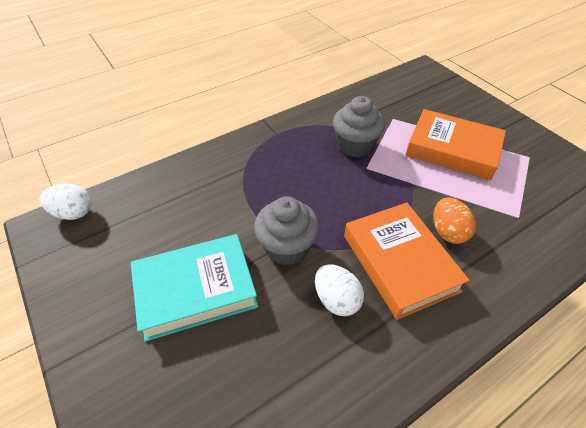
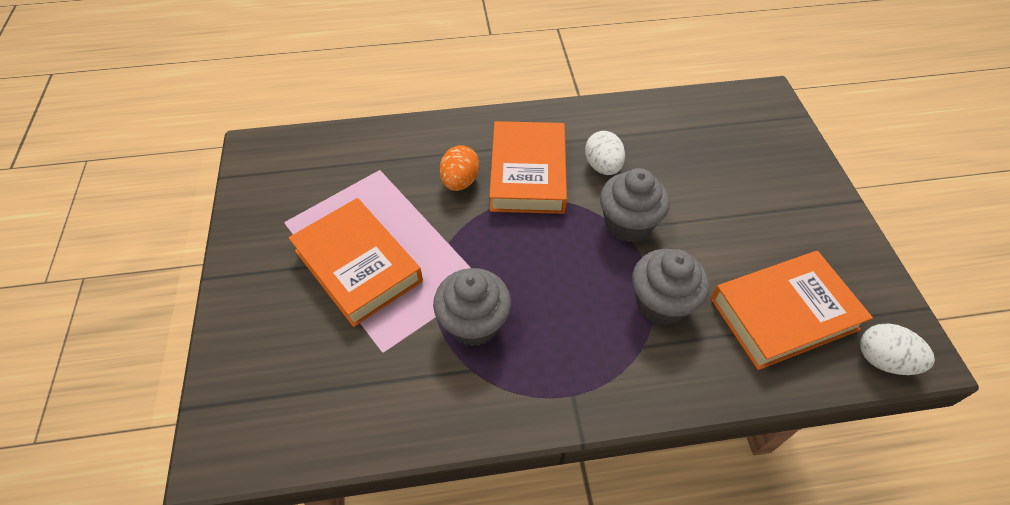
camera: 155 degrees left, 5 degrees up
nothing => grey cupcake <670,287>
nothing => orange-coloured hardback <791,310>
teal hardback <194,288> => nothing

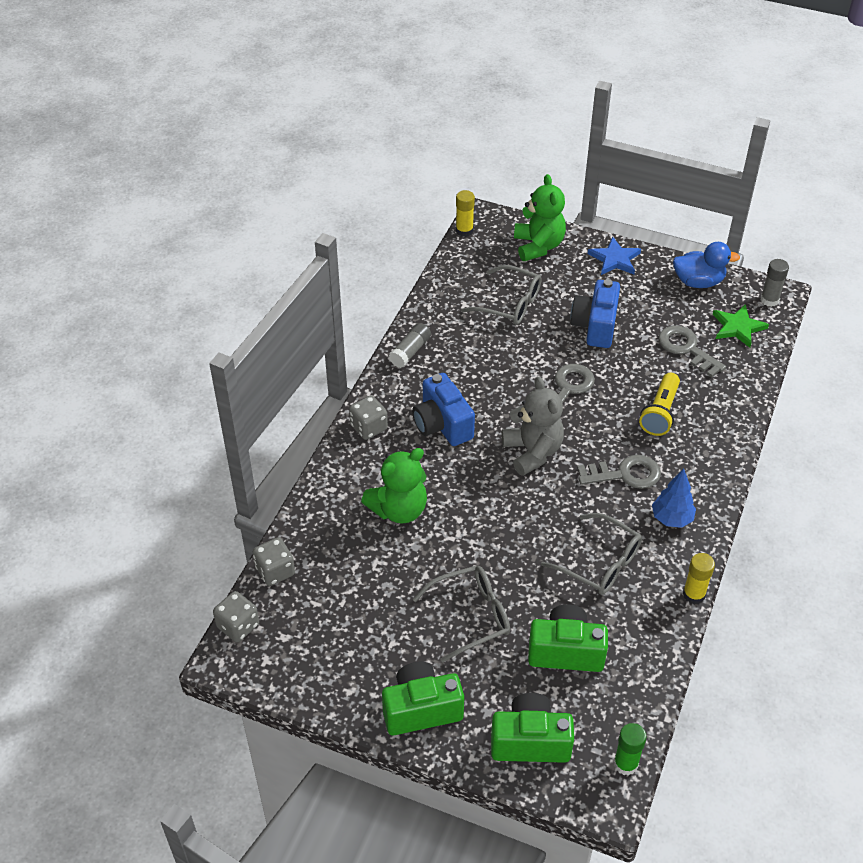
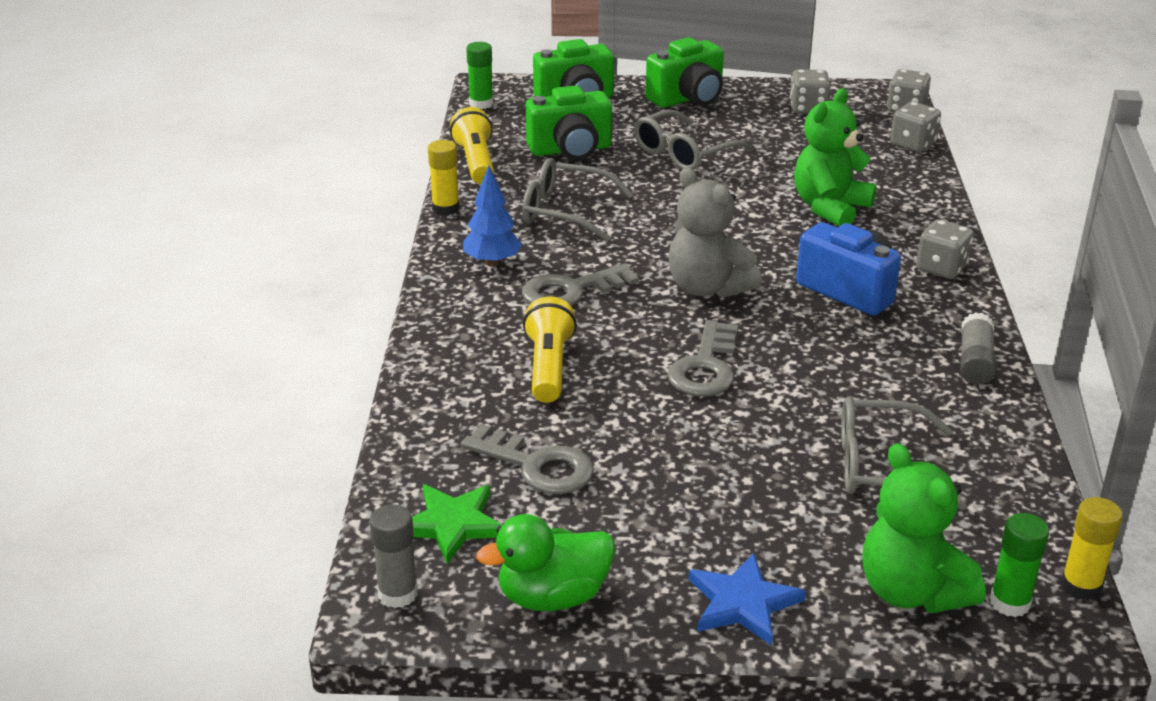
camera: 160 degrees right, 15 degrees down
nothing => golden pocket torch <472,145>
blue rubber duck <706,265> => leaf-green rubber duck <545,562>
nothing => grey die <810,91>
nothing => leaf-green glue stick <1019,565>
blue photo camera <595,313> => nothing

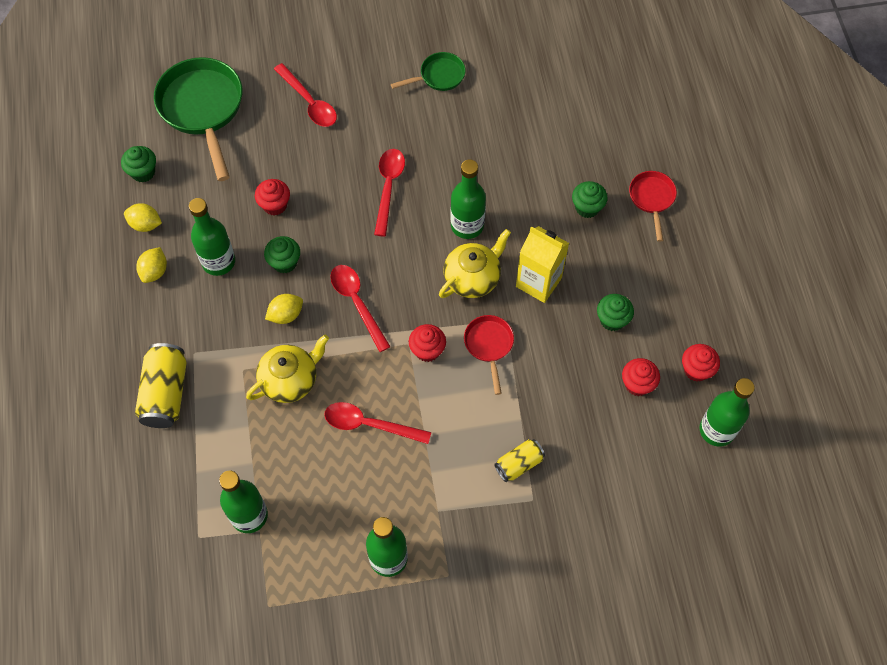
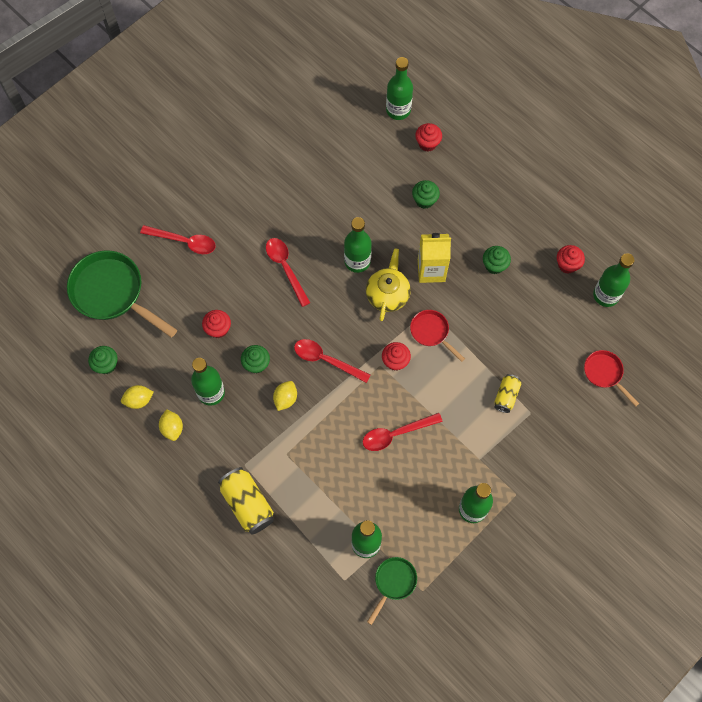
camera: 35 degrees left, 5 degrees up
leaf-green frying pan <428,71> => leaf-green frying pan <392,591>, moved
nothing => leaf-green bottle <399,88>
crimson cupcake <641,377> => crimson cupcake <428,137>, moved
crimson frying pan <653,206> => crimson frying pan <611,378>, moved
golden tea pot <287,369> => nothing

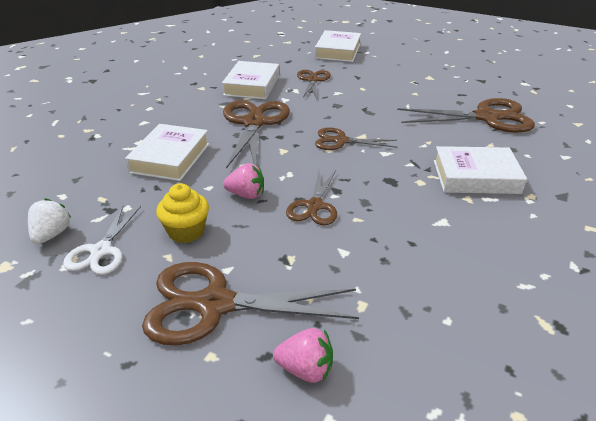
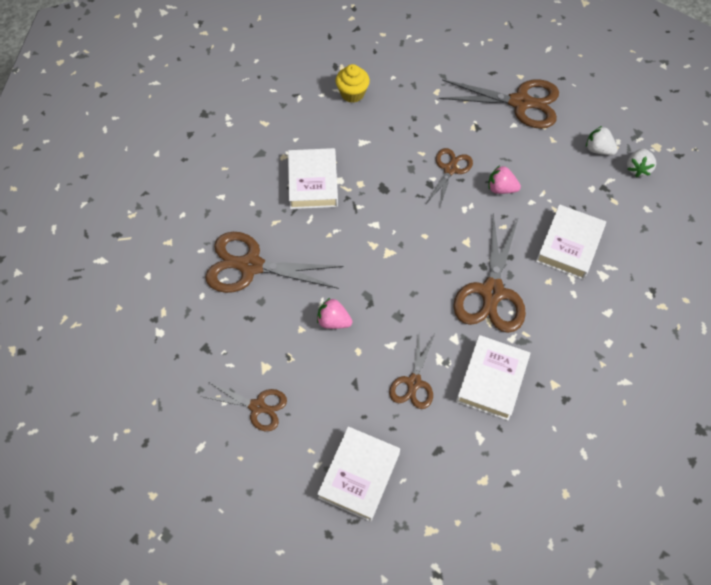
camera: 170 degrees left, 25 degrees up
brown pair of scissors <356,138> => brown pair of scissors <244,406>, moved
white hardback <480,170> => white hardback <313,178>, 75 degrees clockwise
rosy toy strawberry <303,355> => rosy toy strawberry <334,313>, moved
golden cupcake <182,213> => golden cupcake <353,83>, moved
white pair of scissors <102,240> => white toy strawberry <602,140>

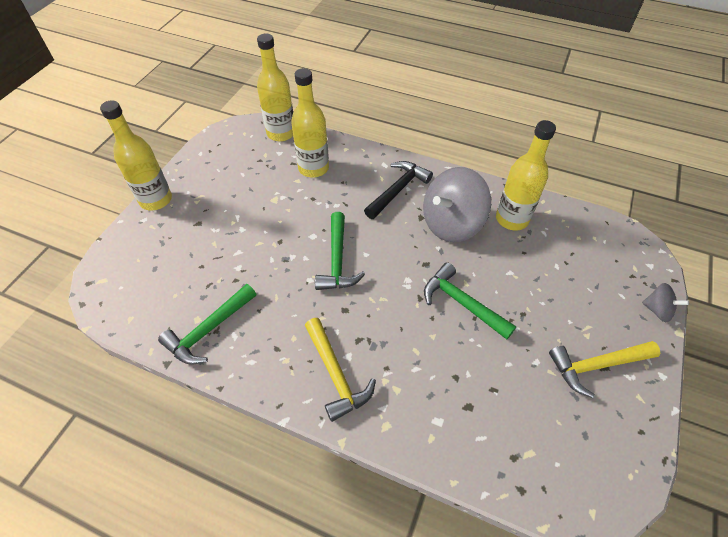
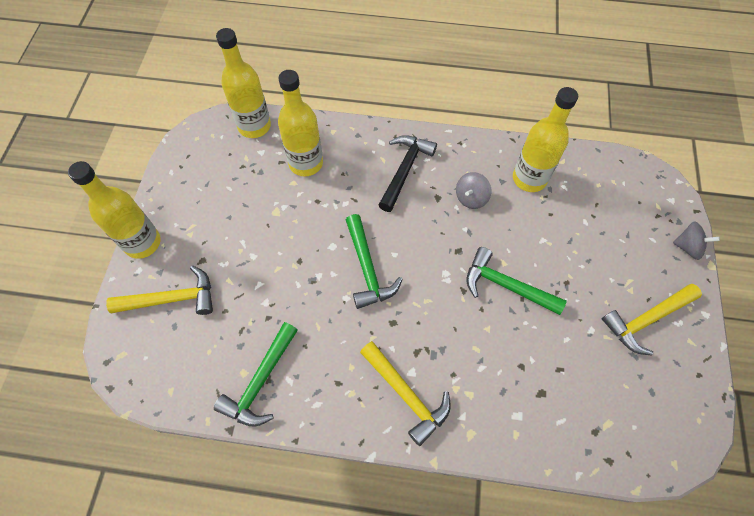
camera: 15 degrees left, 10 degrees up
nothing => golden hammer <159,290>
grey spinning top <457,204> => grey spinning top <473,190>, x0.48

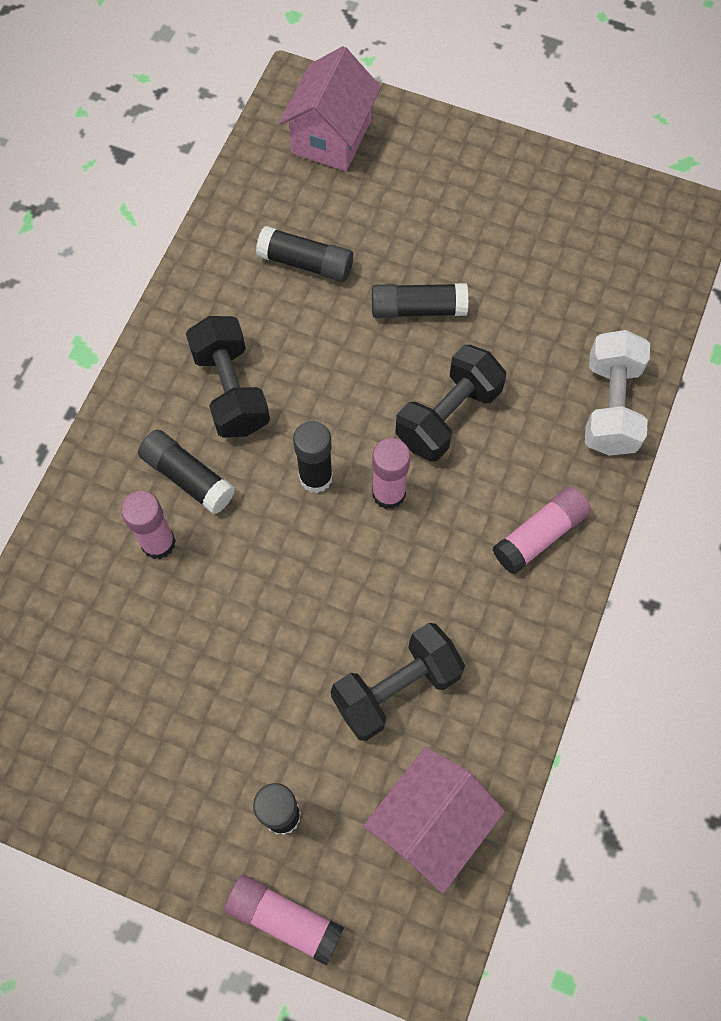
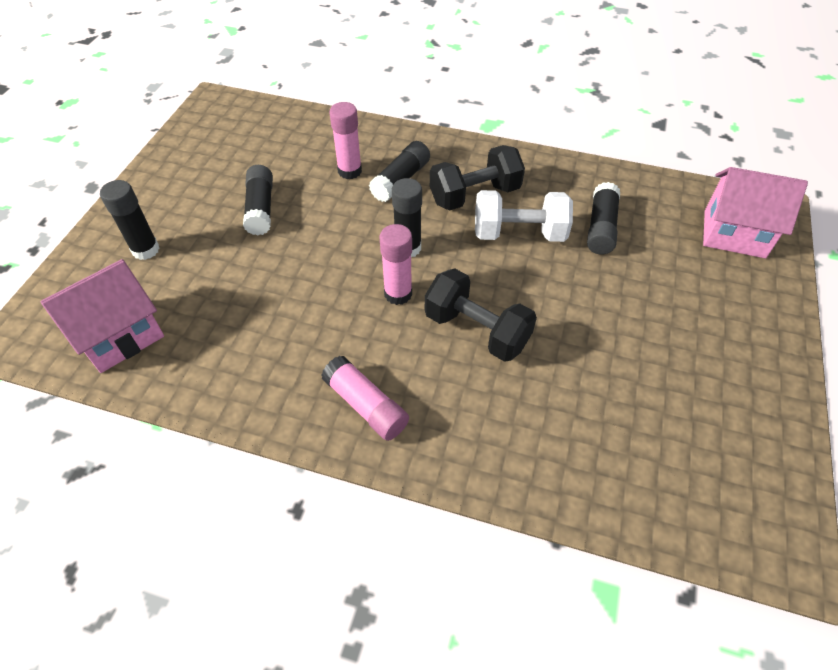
camera: 85 degrees right, 15 degrees down
rosy cottage <434,820> => rosy cottage <102,316>, 75 degrees counterclockwise
ebony glue stick <420,300> => ebony glue stick <258,200>, moved
white hand weight <617,393> => white hand weight <524,216>, moved
rosy glue stick <284,920> => nothing
ebony hand weight <398,682> => nothing

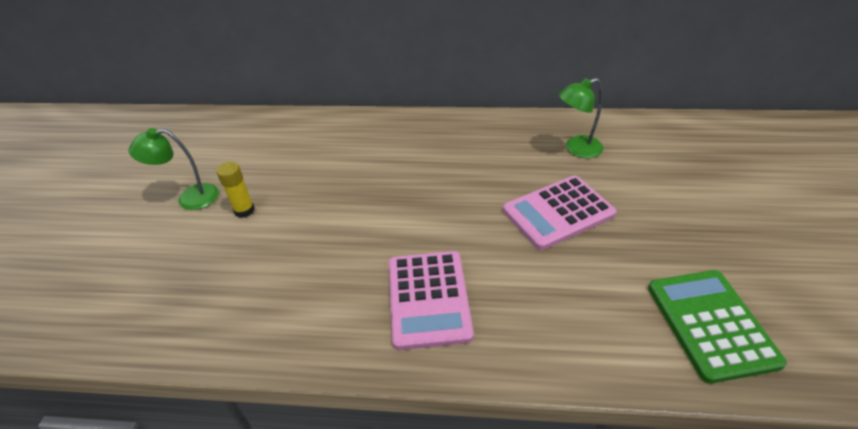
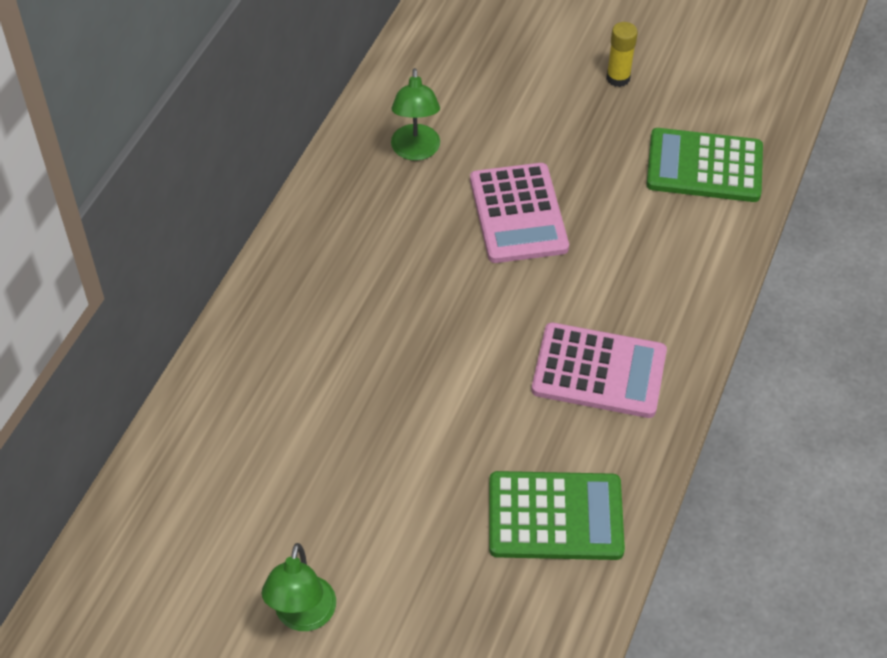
camera: 75 degrees left, 10 degrees up
nothing => leaf-green pocket calculator <557,515>
golden glue stick <235,190> => golden glue stick <622,54>, moved

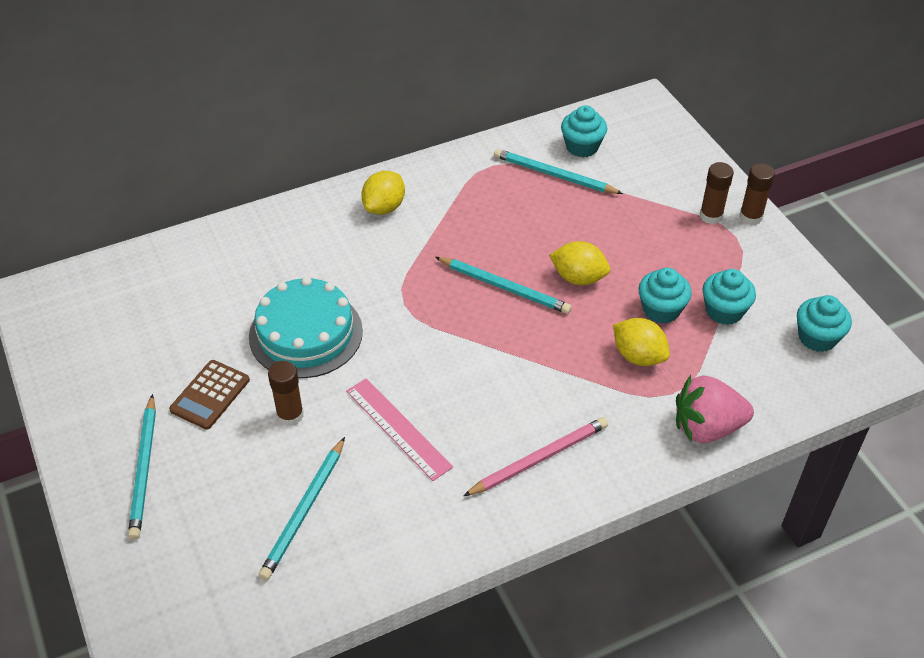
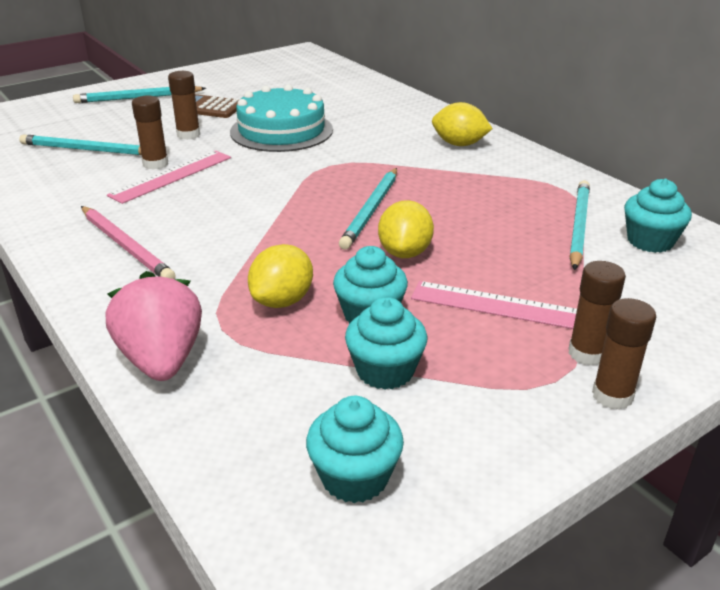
camera: 80 degrees right, 15 degrees down
nothing => brown glue stick <150,132>
nothing => rosy ruler <494,305>

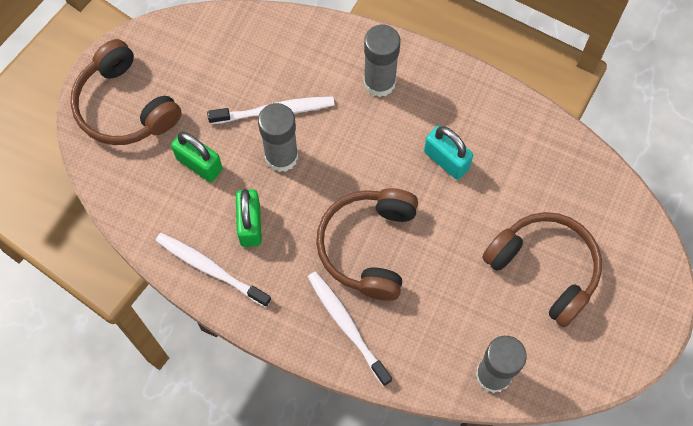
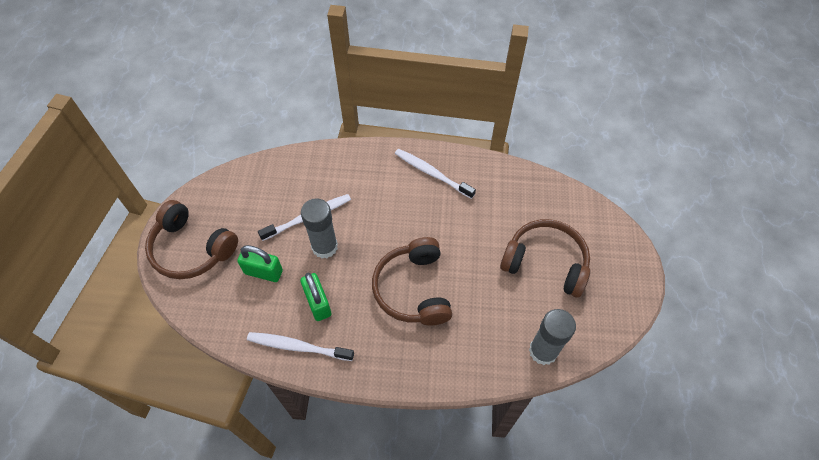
camera: 20 degrees left, 10 degrees down
white dental brush <350,328> => white dental brush <435,174>, moved
grey glue stick <381,61> => nothing
teal lock <448,153> => nothing

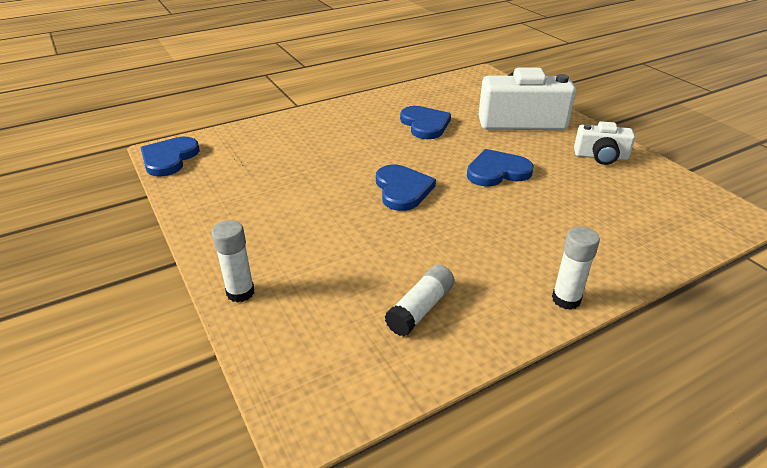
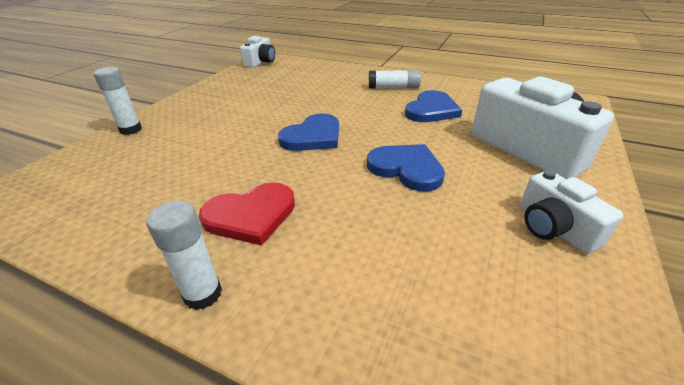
camera: 55 degrees right, 0 degrees up
nothing => crimson heart <247,213>
blue heart <170,157> => white photo camera <257,52>
white glue stick <420,300> => white glue stick <395,79>, moved

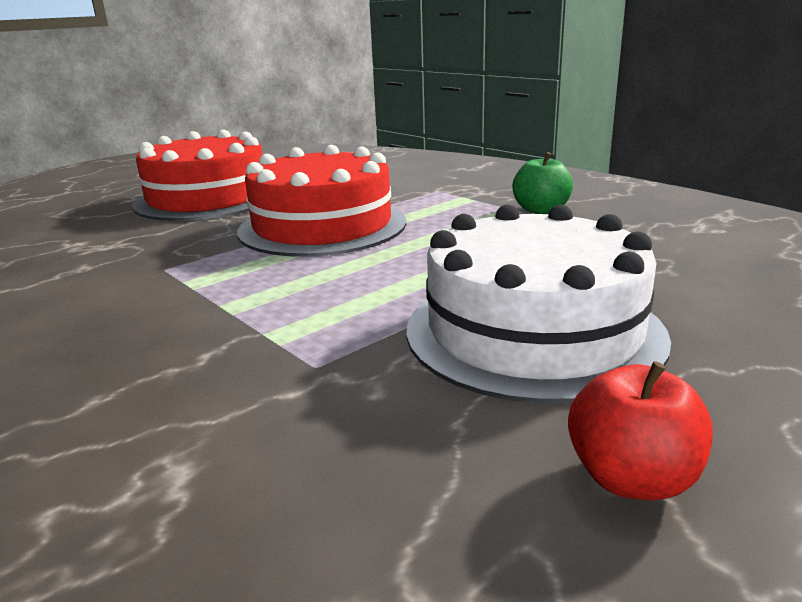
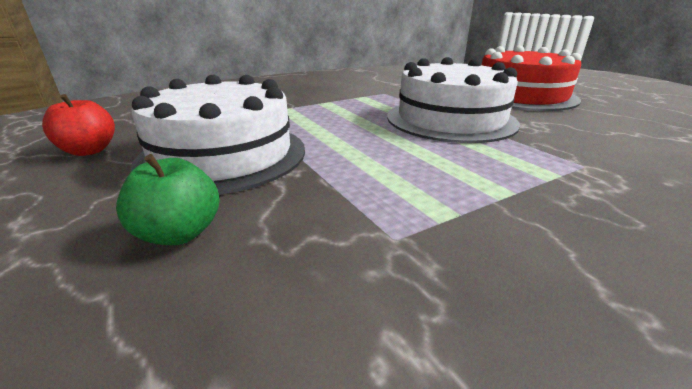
camera: 100 degrees right, 5 degrees up
leaf-green toy apple <542,183> => leaf-green toy apple <167,199>, moved
crimson cake <321,201> => white cake <453,100>

